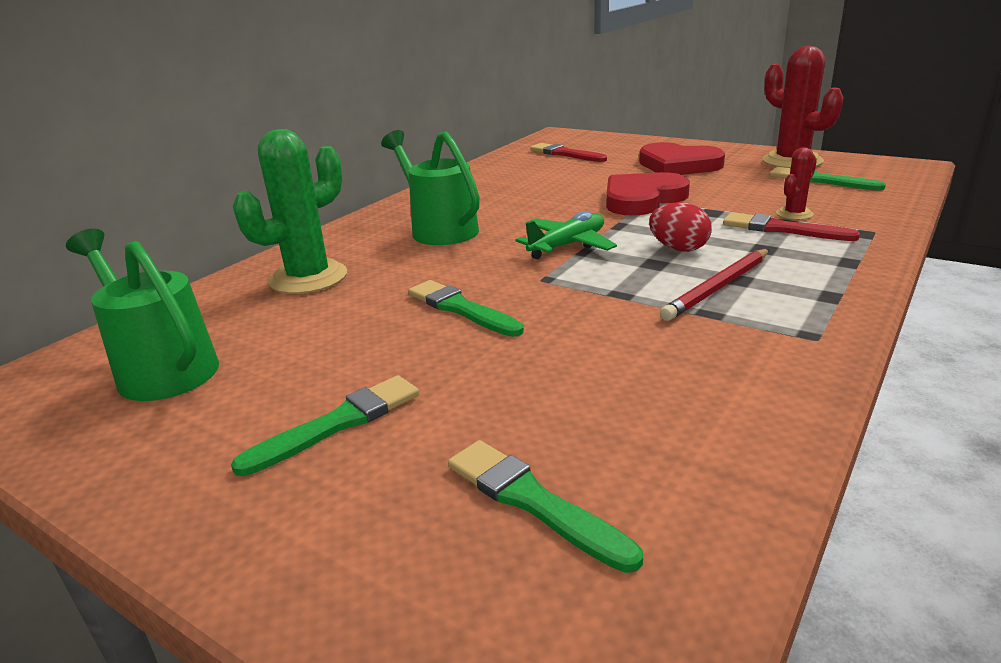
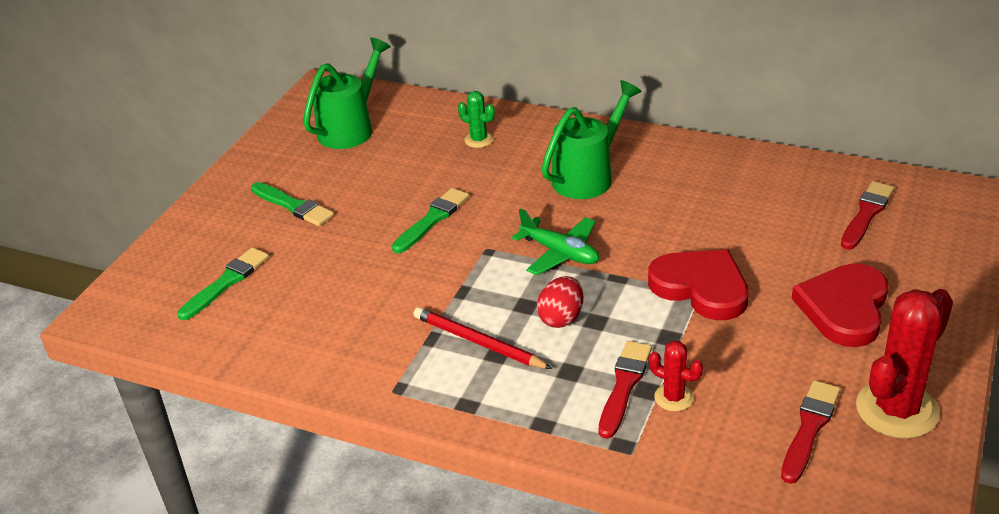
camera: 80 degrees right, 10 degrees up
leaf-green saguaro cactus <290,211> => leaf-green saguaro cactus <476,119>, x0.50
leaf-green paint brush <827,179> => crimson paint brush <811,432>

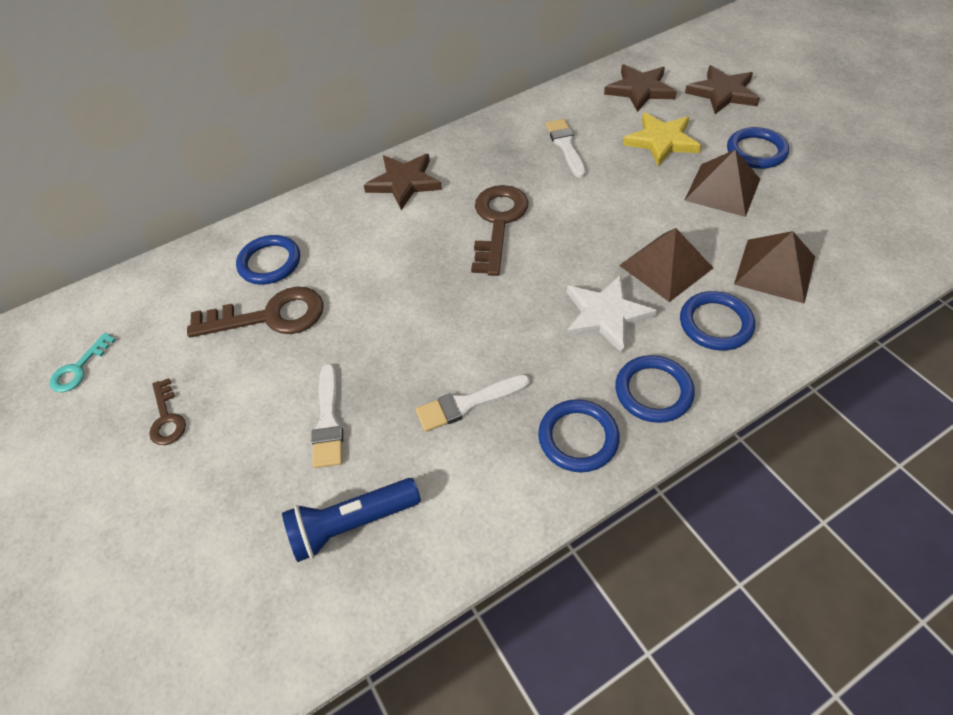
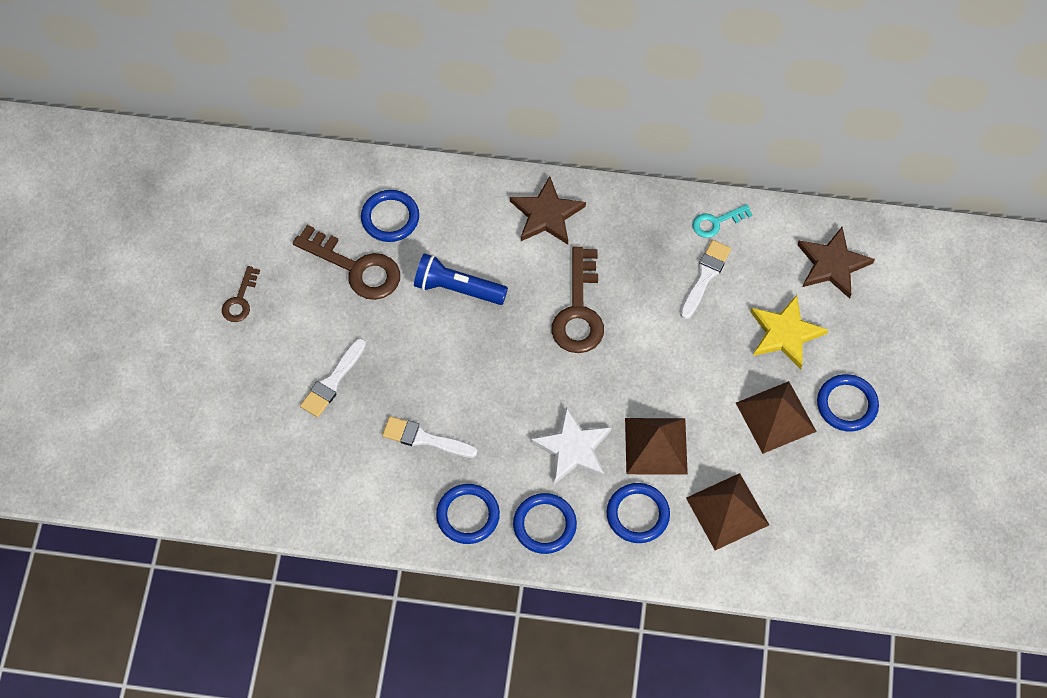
camera: 35 degrees right, 10 degrees up
blue pocket torch <351,520> => blue pocket torch <461,279>, moved
brown key <500,230> => brown key <578,300>, 135 degrees clockwise
teal key <82,362> => teal key <722,221>, moved
brown star <722,89> => nothing

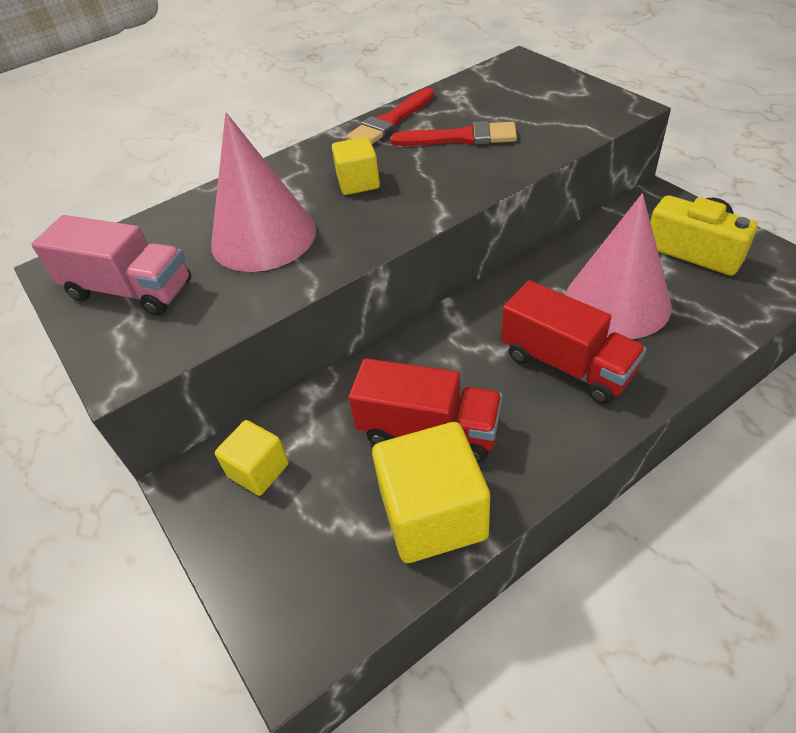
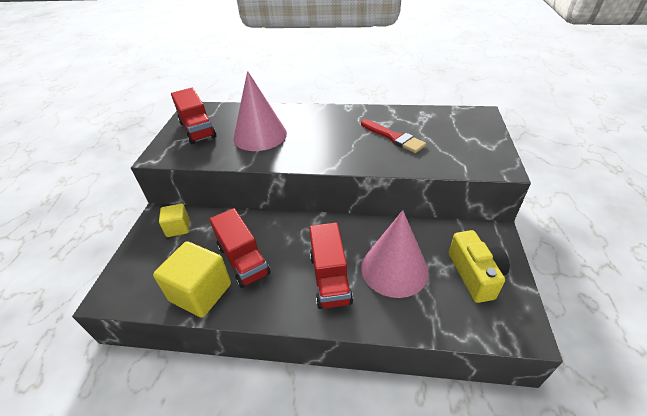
camera: 40 degrees right, 5 degrees down
rosy toy truck <111,265> => crimson toy truck <193,116>
golden solid cube <356,166> => nothing
crimson paint brush <390,116> => nothing

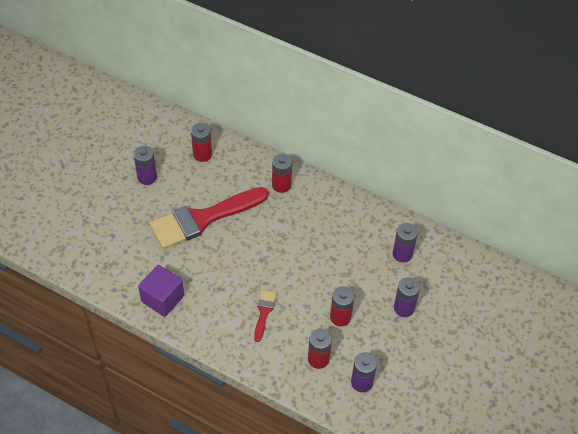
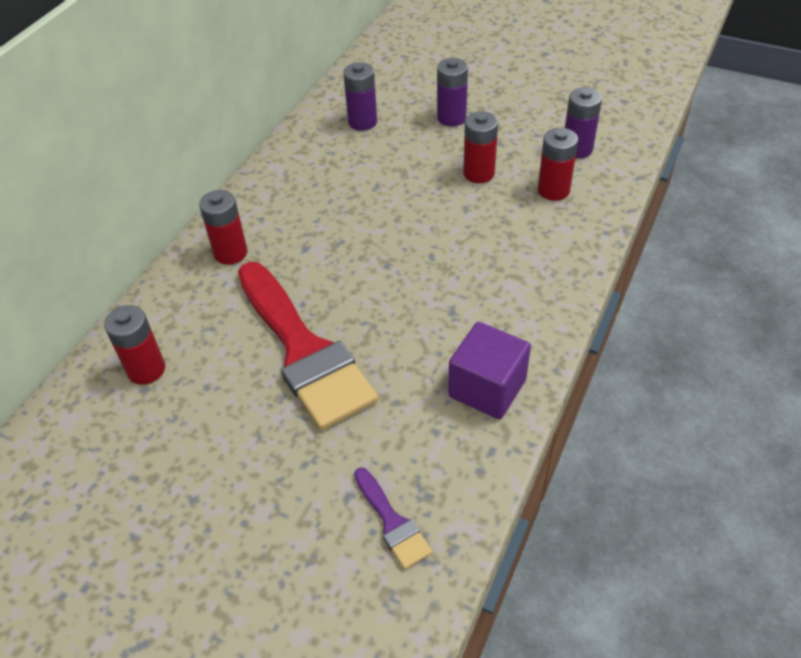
camera: 90 degrees left, 5 degrees down
nothing => violet paint brush <393,518>
violet power cell <145,165> => nothing
crimson paint brush <265,316> => nothing

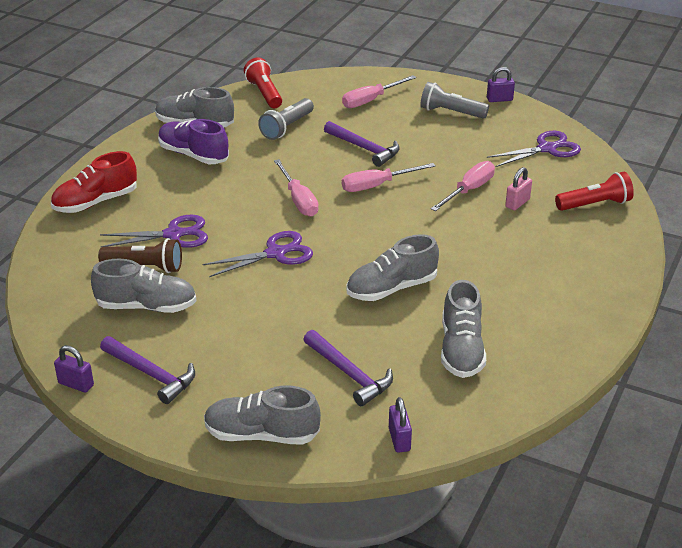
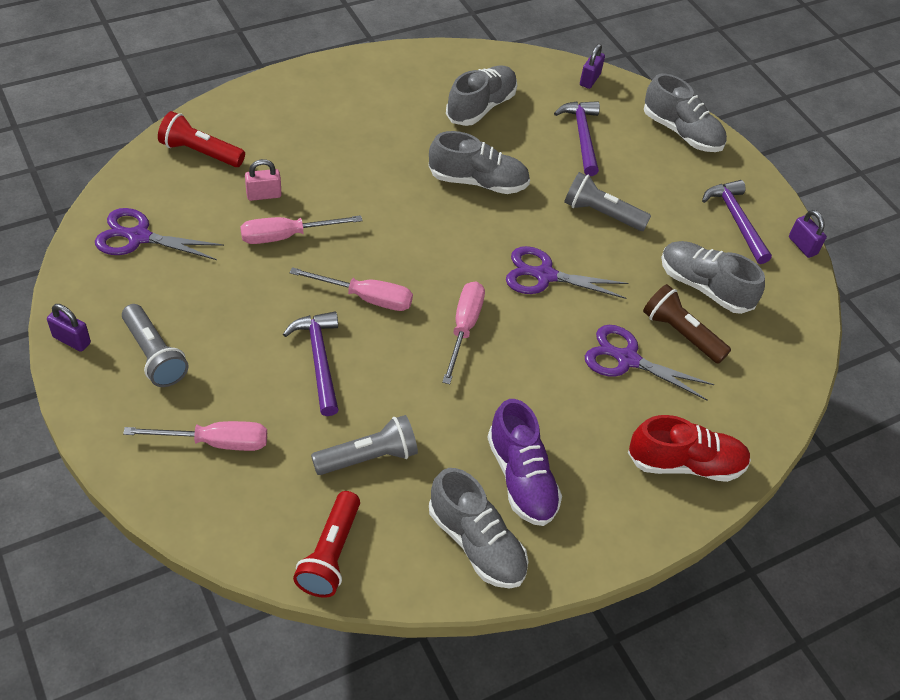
camera: 150 degrees left, 15 degrees up
nothing => grey pocket torch <607,201>

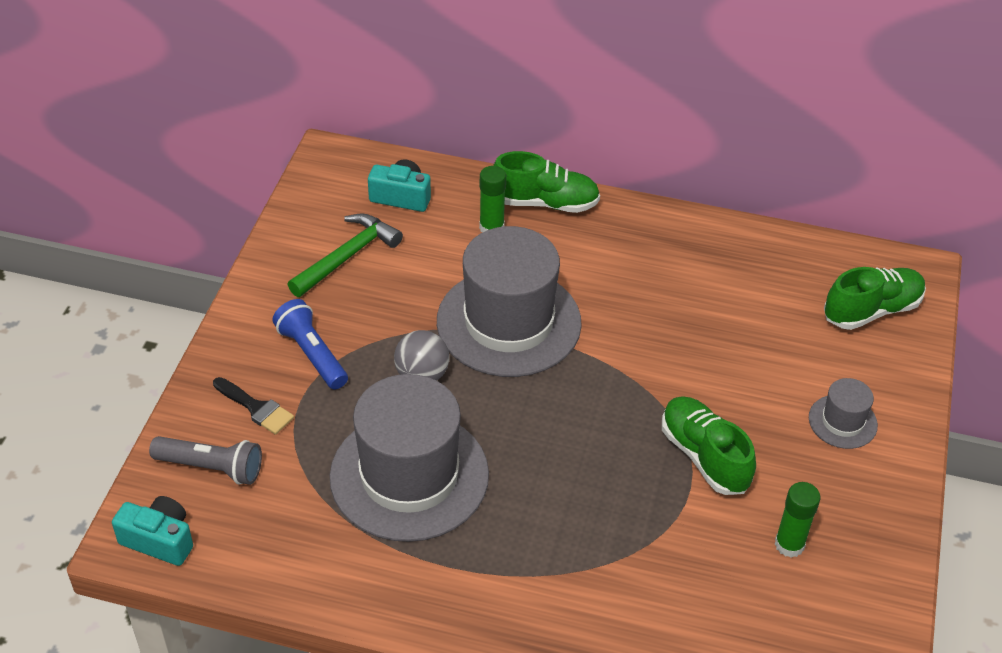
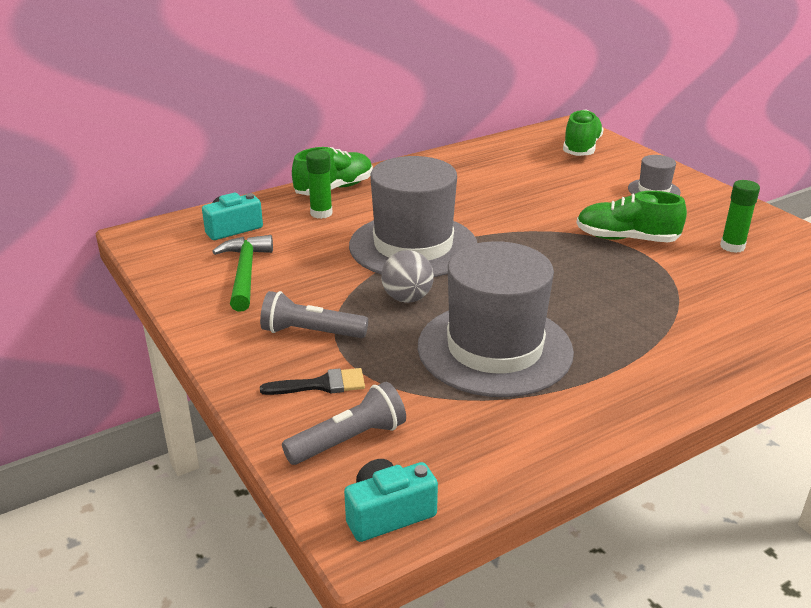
camera: 45 degrees left, 15 degrees down
blue pocket torch <310,344> => grey pocket torch <314,314>

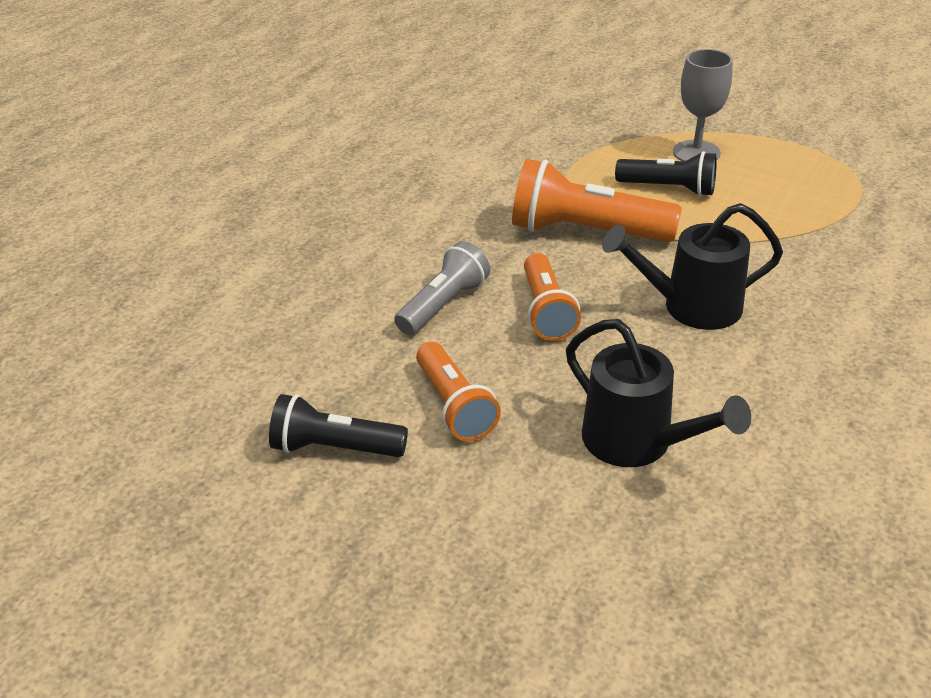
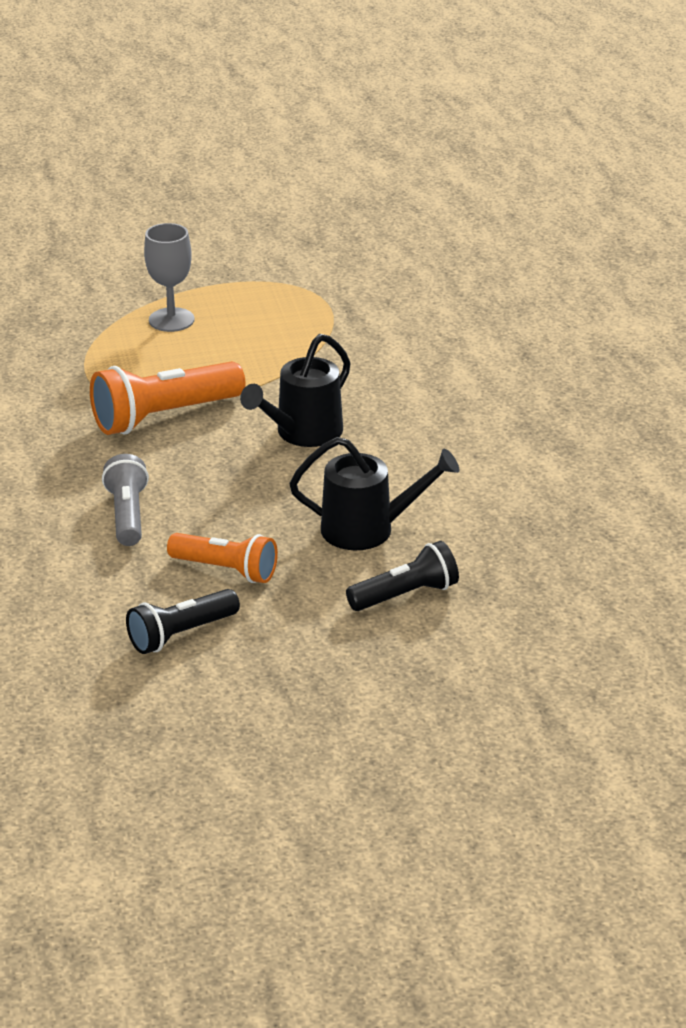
camera: 45 degrees left, 5 degrees down
ebony pocket torch <666,173> => ebony pocket torch <402,576>, moved
orange-coloured pocket torch <552,297> => nothing

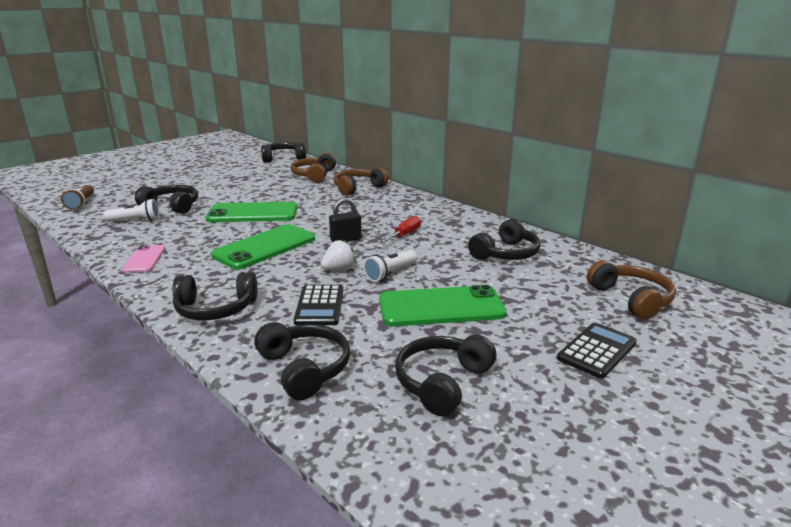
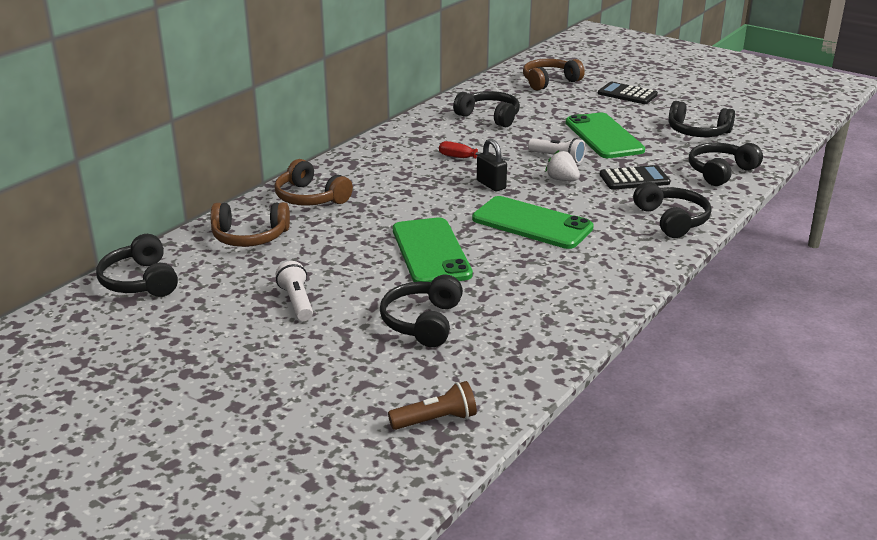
camera: 100 degrees left, 5 degrees up
white pocket torch <131,210> => white pocket torch <294,291>, moved
rosy mobile phone <143,259> => nothing

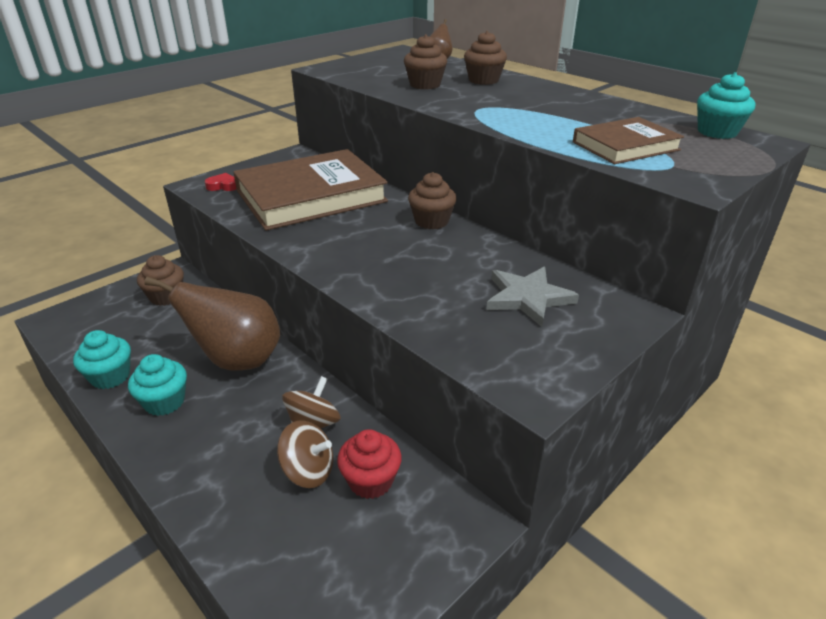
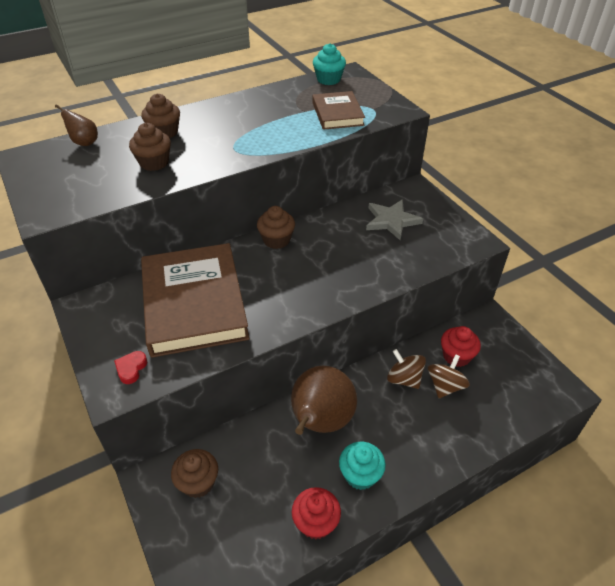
camera: 75 degrees left, 10 degrees up
teal cupcake <102,359> => crimson cupcake <316,513>

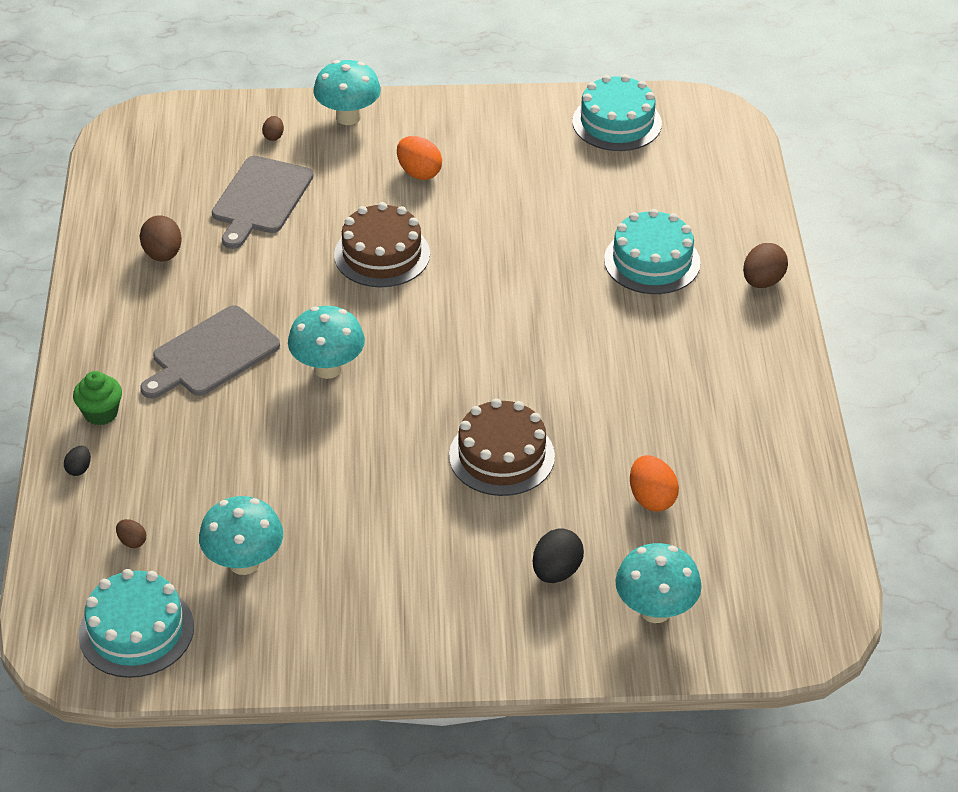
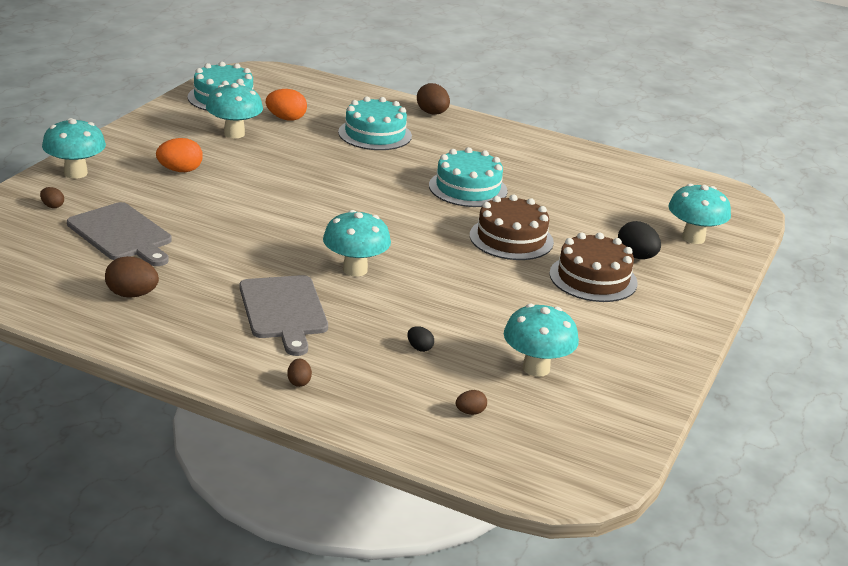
camera: 65 degrees left, 15 degrees down
nothing => teal mushroom <234,110>
orange-coloured toy egg <654,483> => orange-coloured toy egg <286,105>, moved
leaf-green cupcake <97,398> => brown toy egg <299,373>
ebony toy egg <77,461> => ebony toy egg <421,339>, moved
teal cake <136,623> => teal cake <468,177>, moved
brown cake <382,245> => brown cake <593,267>, moved

